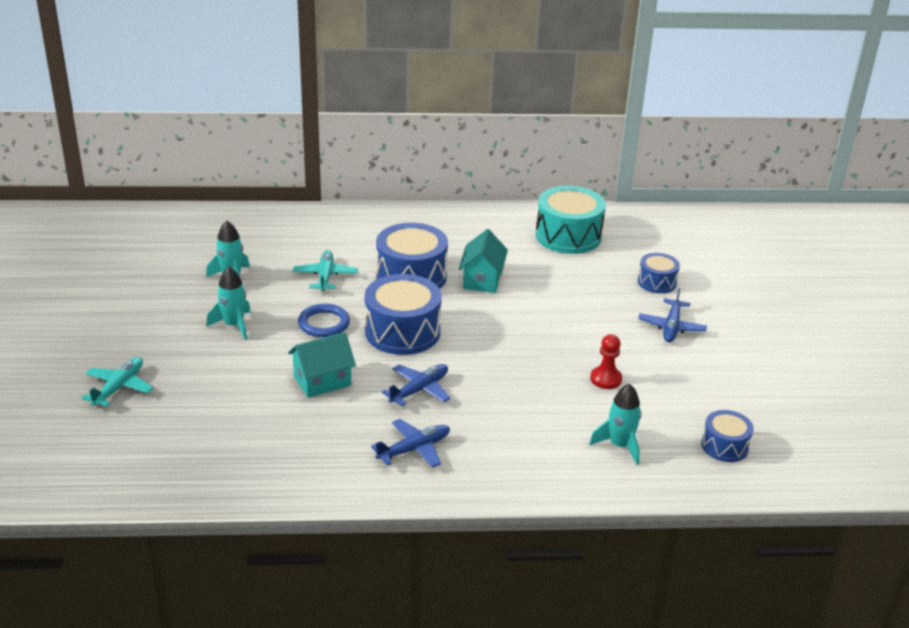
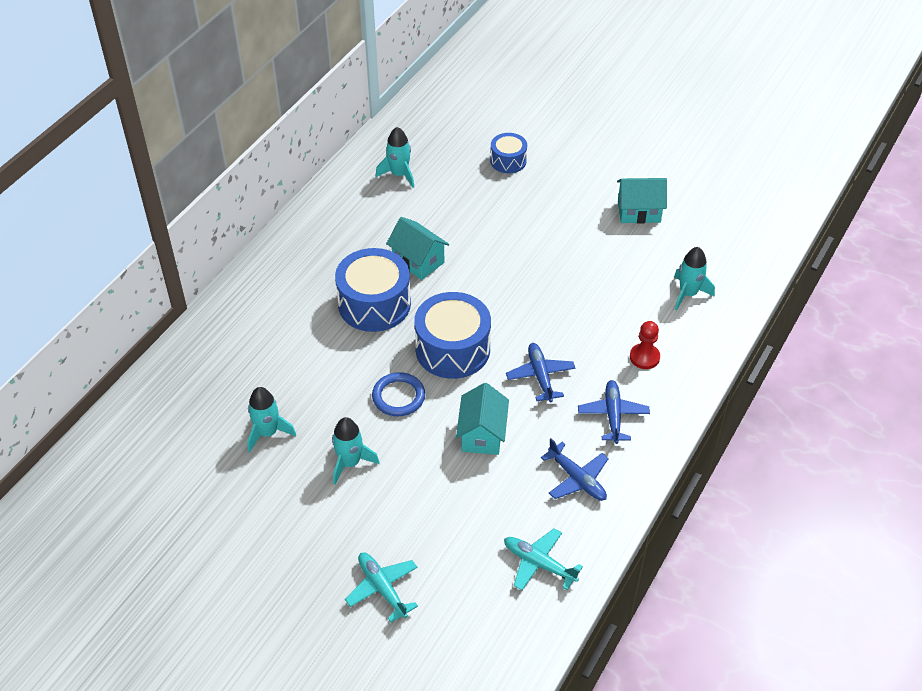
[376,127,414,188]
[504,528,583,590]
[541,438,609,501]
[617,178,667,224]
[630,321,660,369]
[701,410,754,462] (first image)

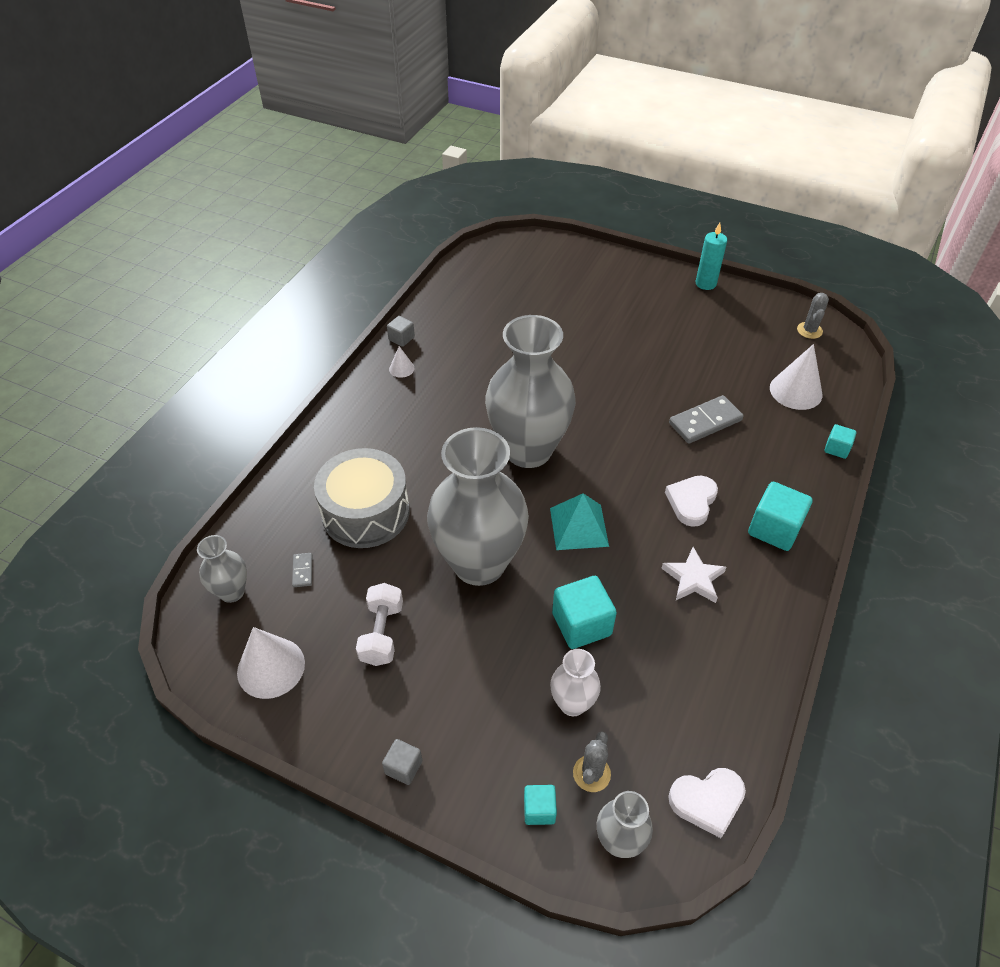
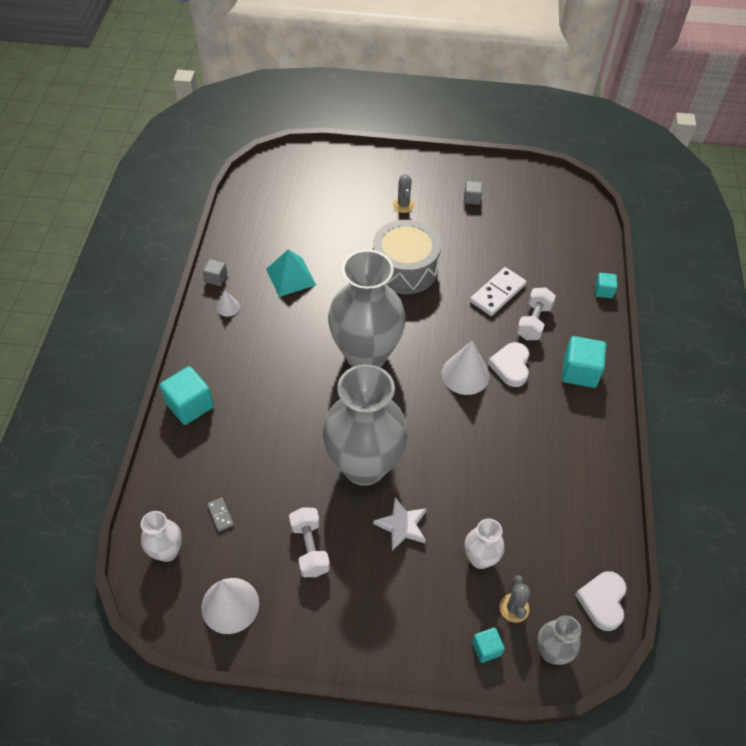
[141,511,182,562]
[160,366,214,425]
[266,249,316,297]
[373,220,441,294]
[373,497,427,551]
[393,174,414,213]
[441,341,490,395]
[464,181,483,205]
[470,267,526,316]
[516,287,556,340]
[575,571,626,631]
[696,223,727,290] (first image)

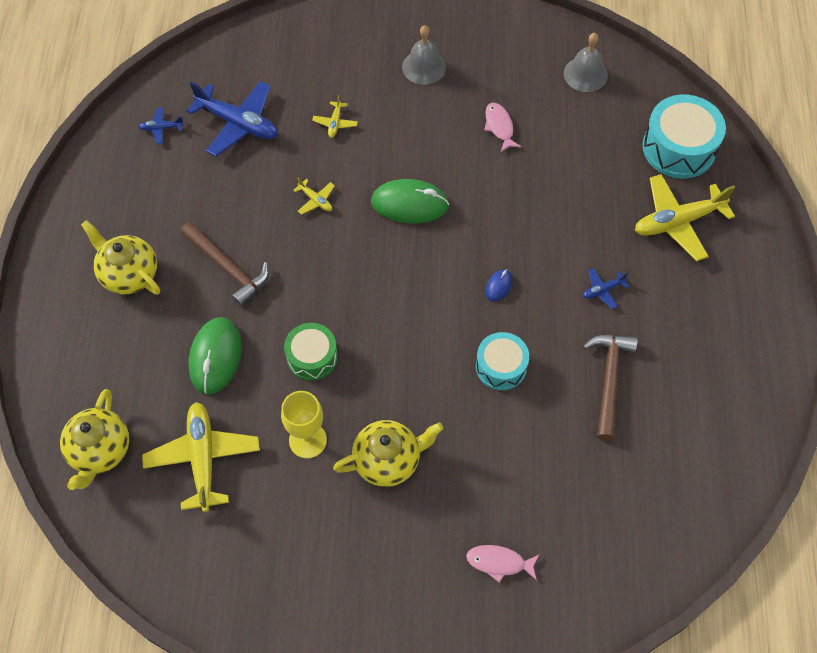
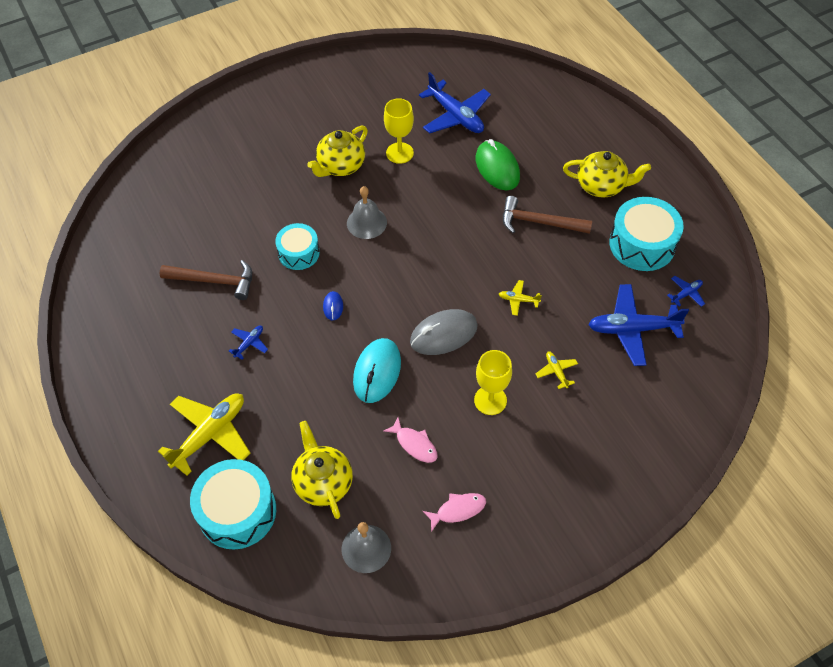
[159,260,252,300]
[291,421,353,519]
[347,186,387,239]
[353,338,401,403]
[410,309,478,355]
[419,72,491,134]
[423,493,486,532]
[474,350,512,415]
[609,197,684,271]
[284,323,338,381] (first image)

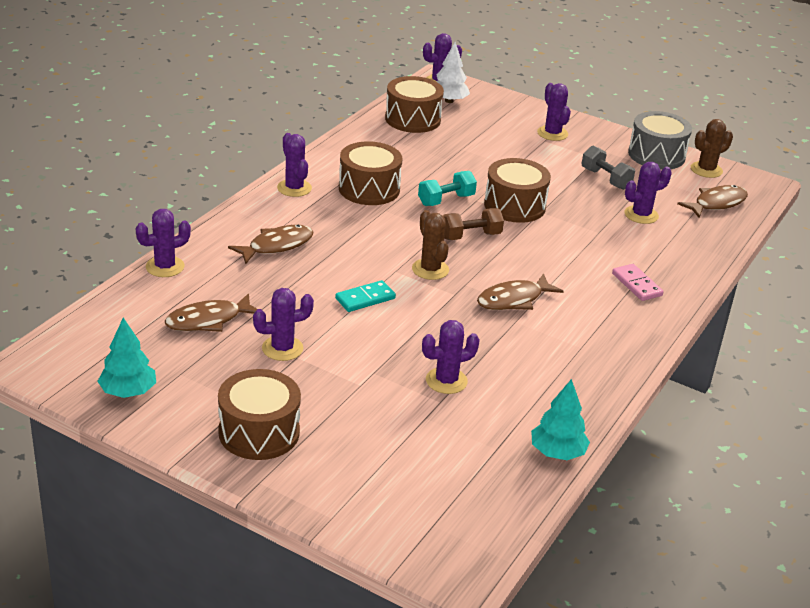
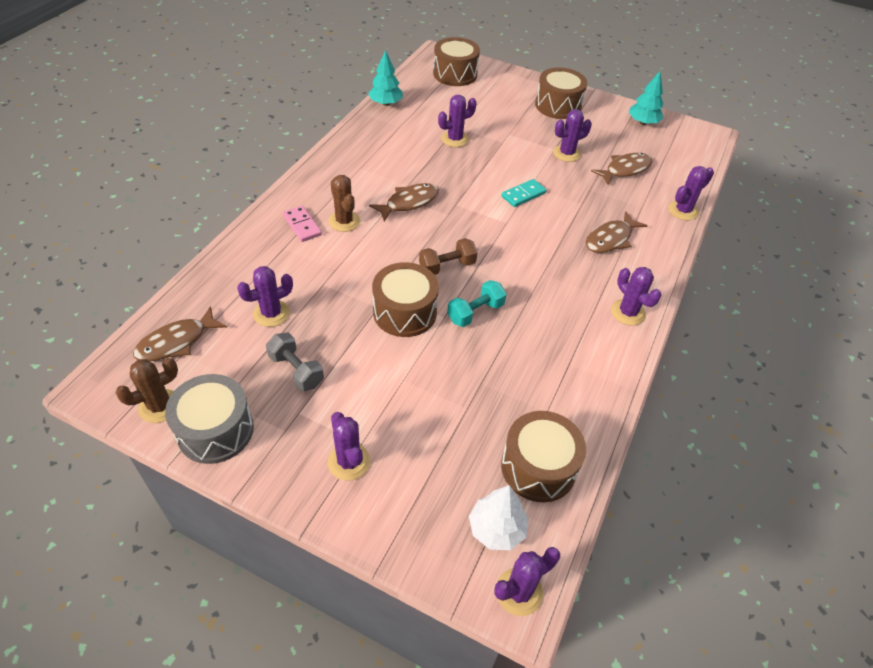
[328,175,360,232]
[433,37,480,86]

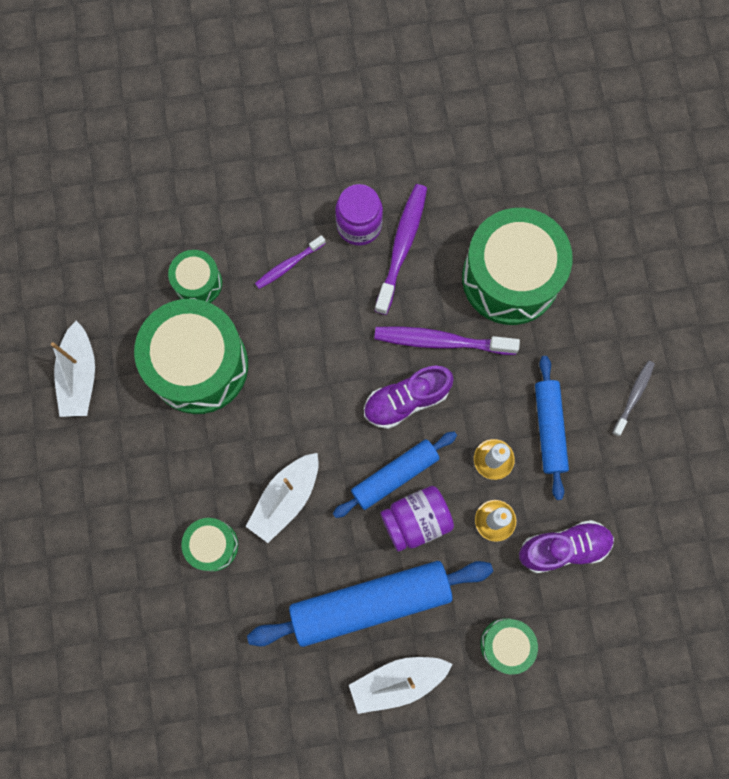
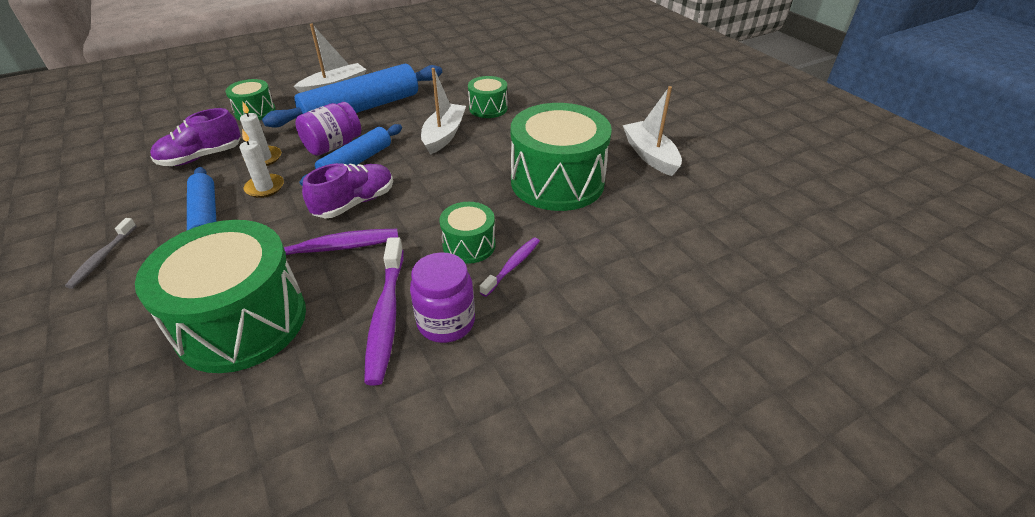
[440,202,496,264]

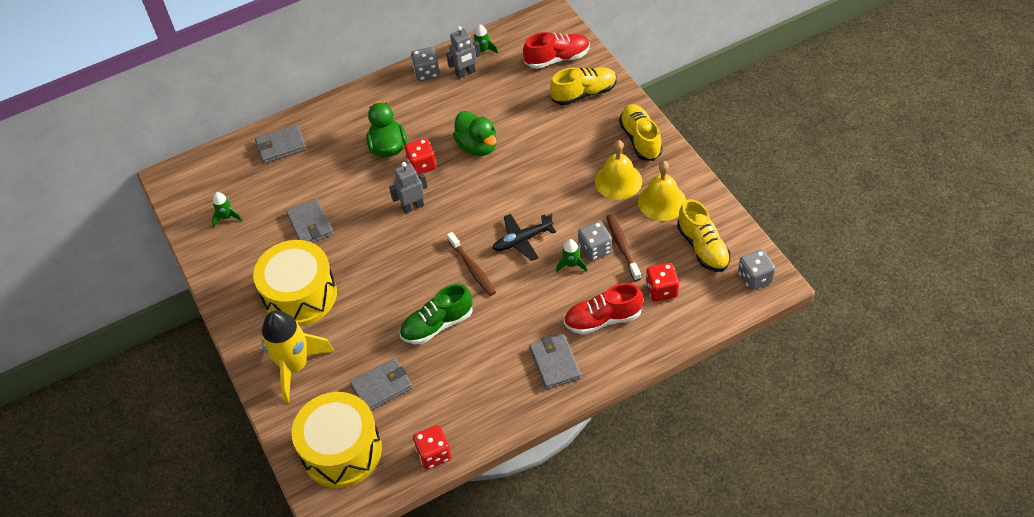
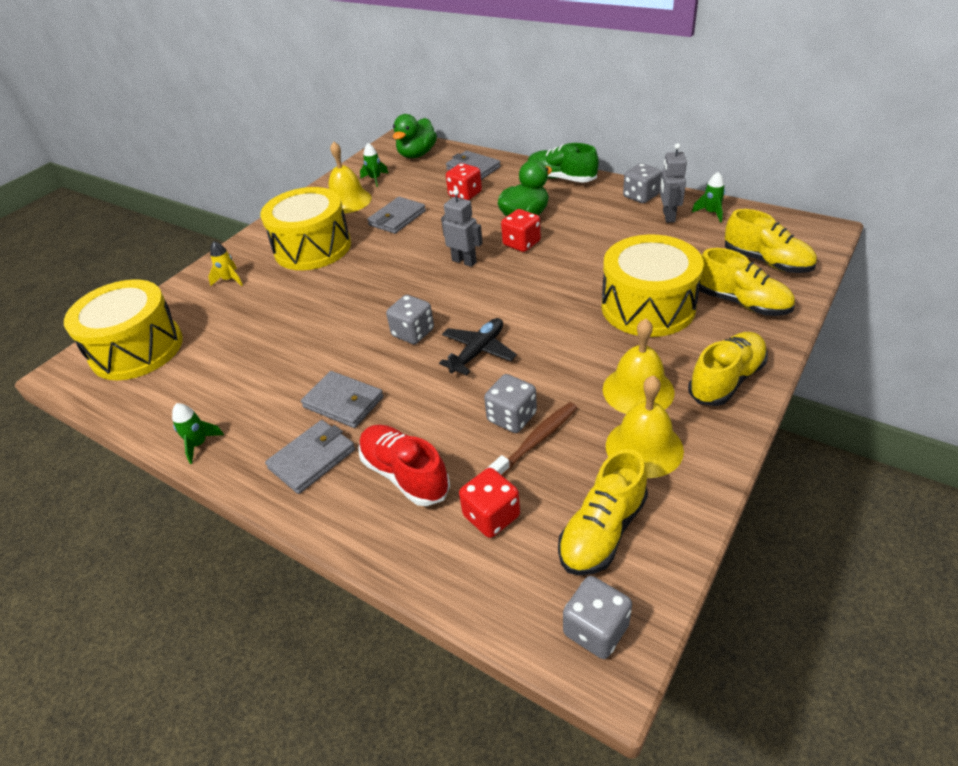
[172,403,224,464]
[208,241,243,286]
[301,371,384,428]
[329,141,372,214]
[386,295,434,344]
[393,114,437,158]
[439,318,517,375]
[446,163,482,200]
[528,143,599,183]
[601,234,704,337]
[660,143,687,223]
[725,209,817,273]

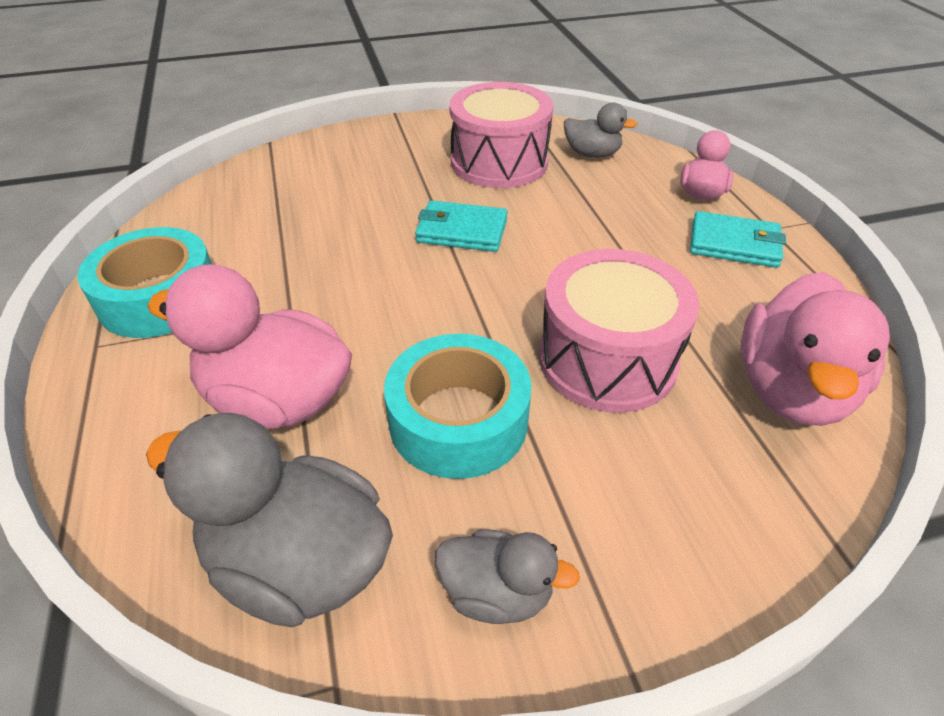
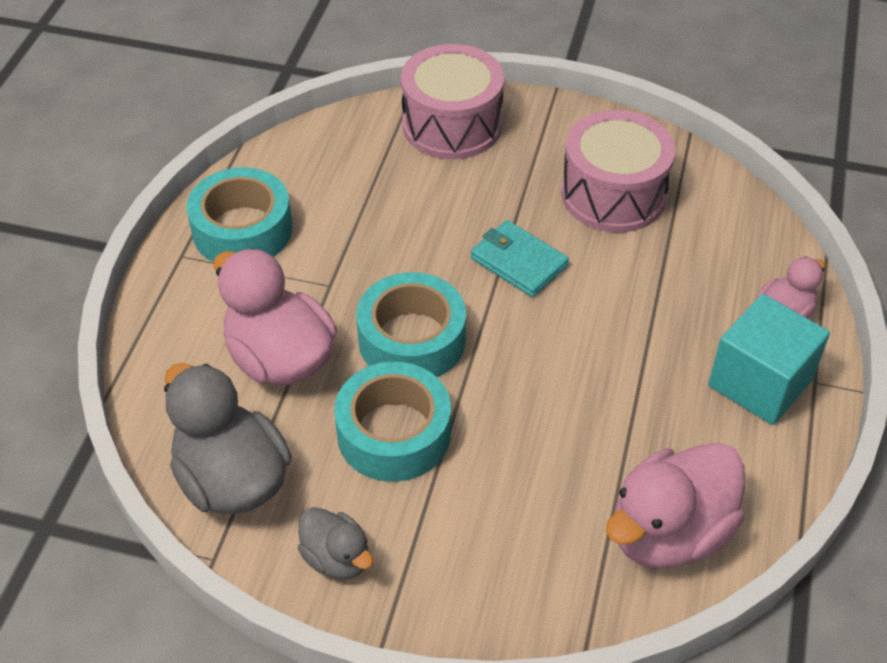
[356,272,466,377]
[401,44,504,159]
[708,294,830,425]
[564,103,638,158] (first image)

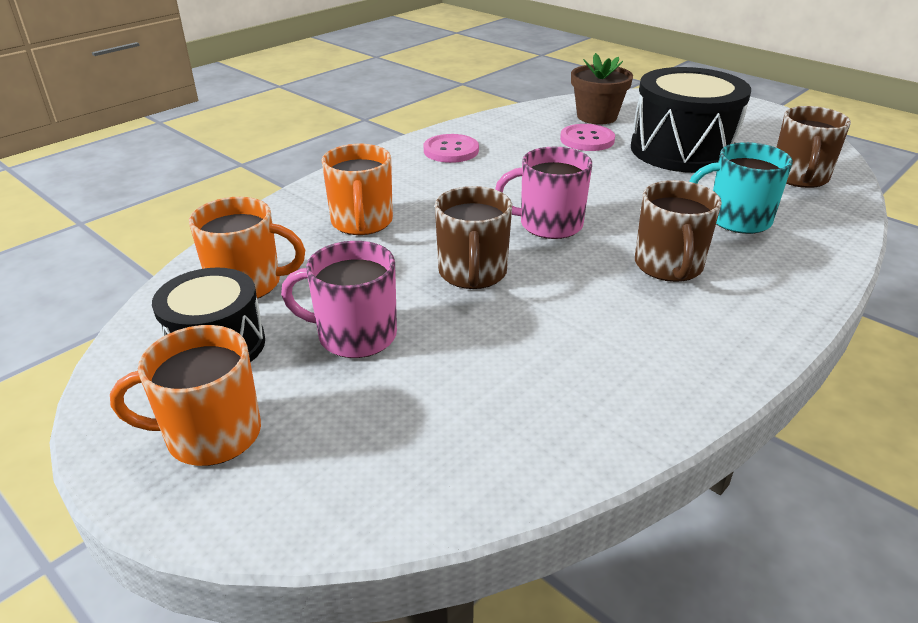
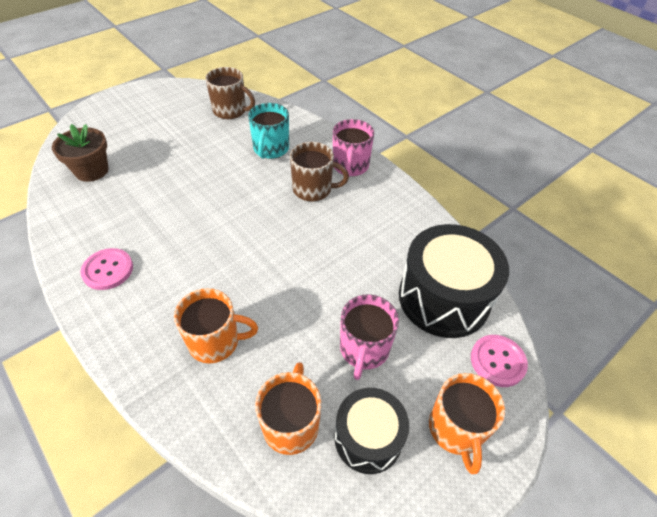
[333,119,374,177]
[399,224,509,338]
[471,335,528,387]
[435,186,512,289] (first image)

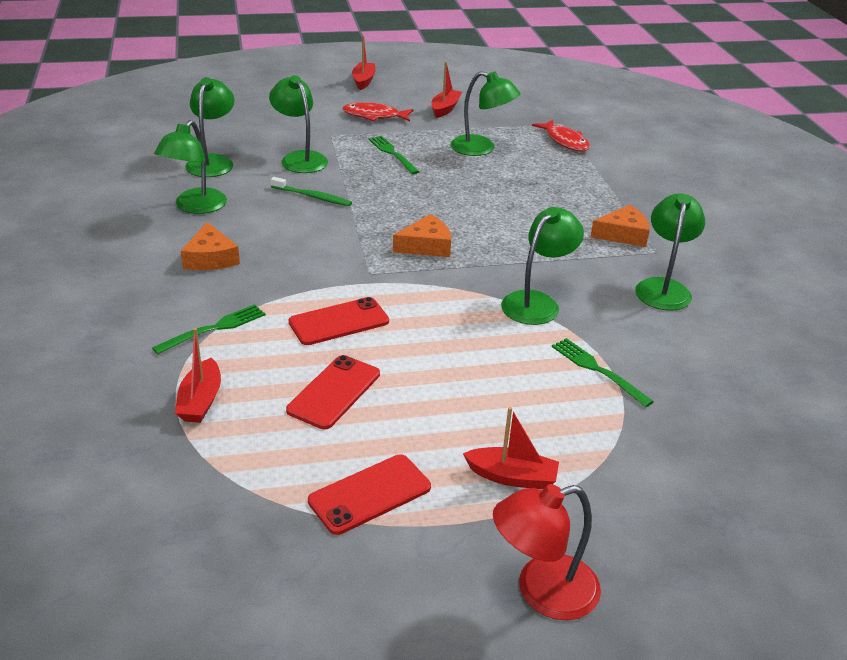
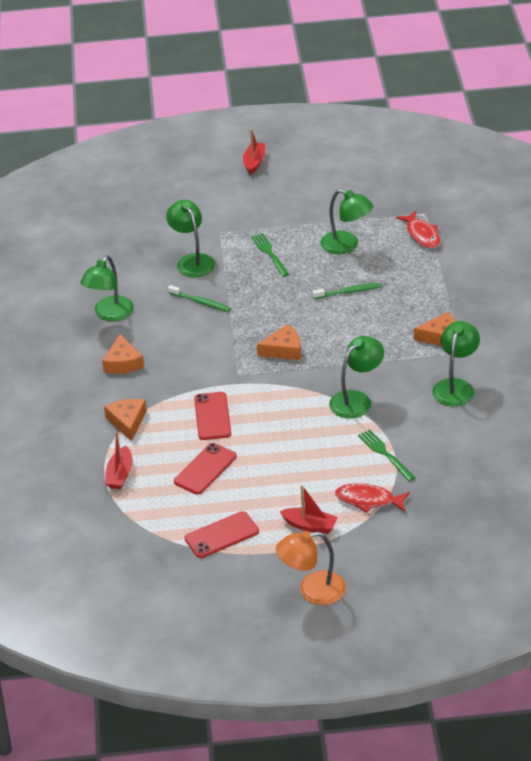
[104,399,147,441]
[194,392,231,440]
[276,531,346,605]
[312,283,382,299]
[335,483,410,513]
[185,77,235,177] (first image)
[431,62,462,118] (first image)

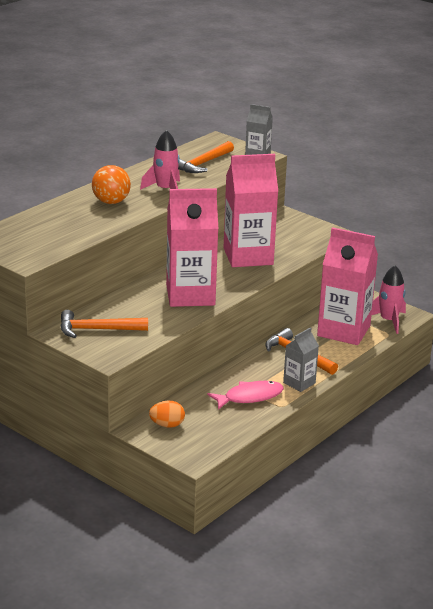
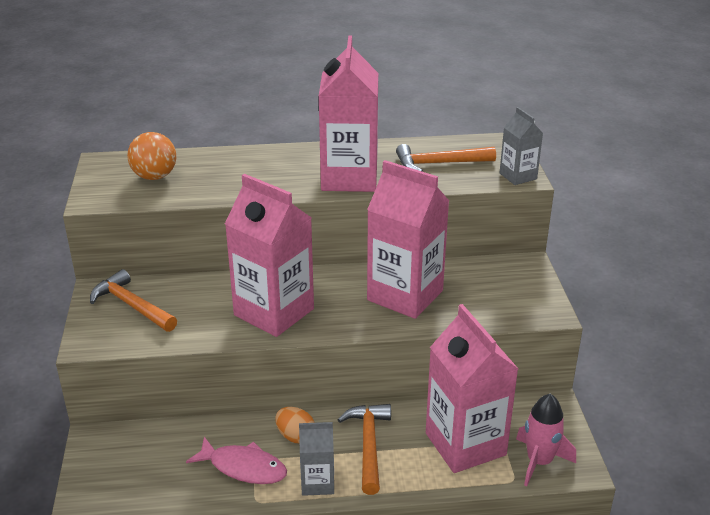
[127,132,176,180]
[275,407,315,443]
[319,36,378,192]

